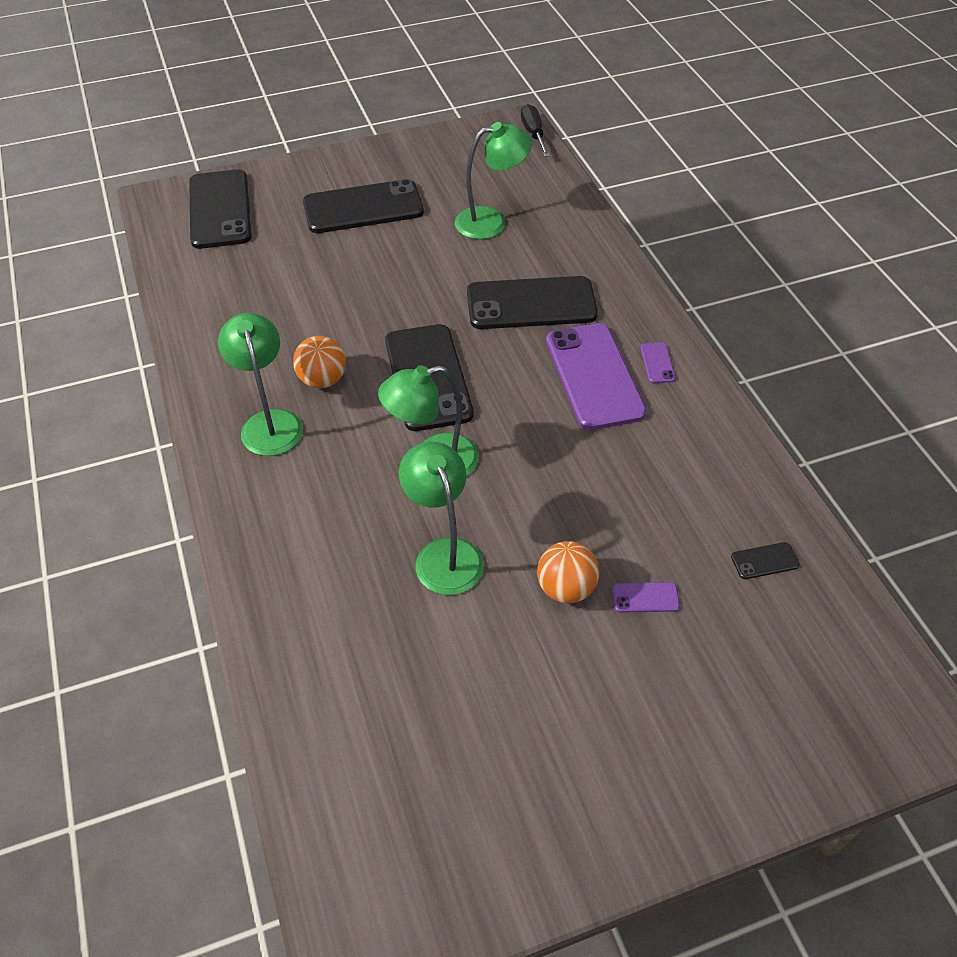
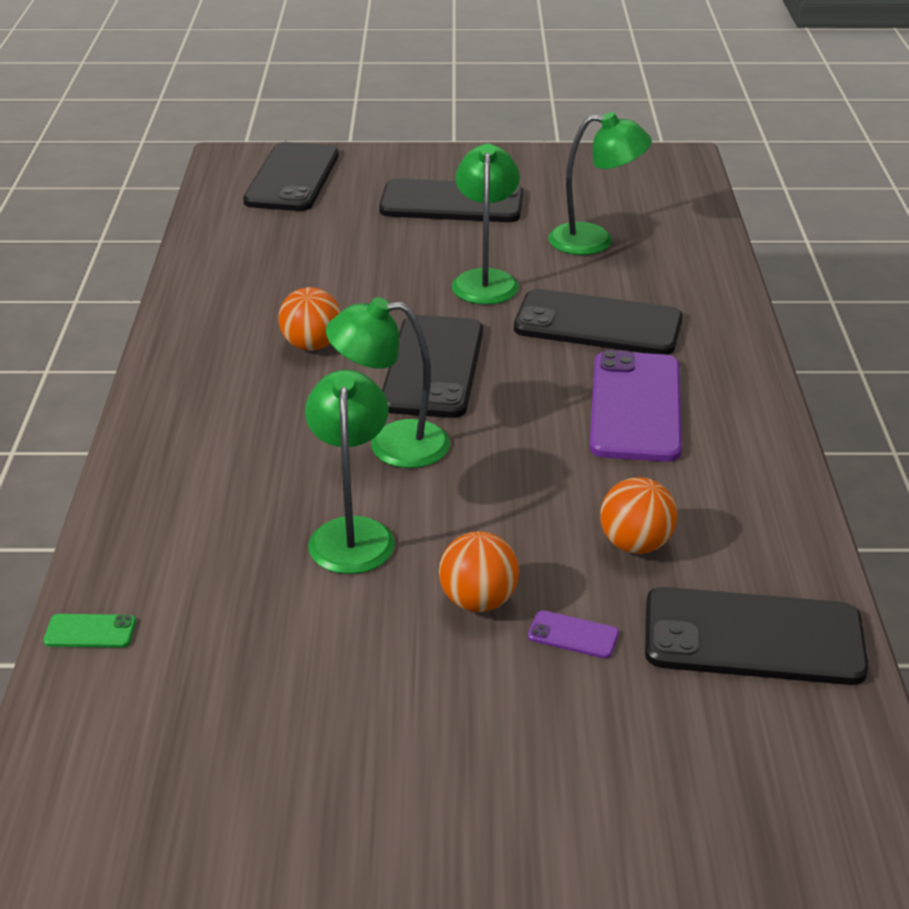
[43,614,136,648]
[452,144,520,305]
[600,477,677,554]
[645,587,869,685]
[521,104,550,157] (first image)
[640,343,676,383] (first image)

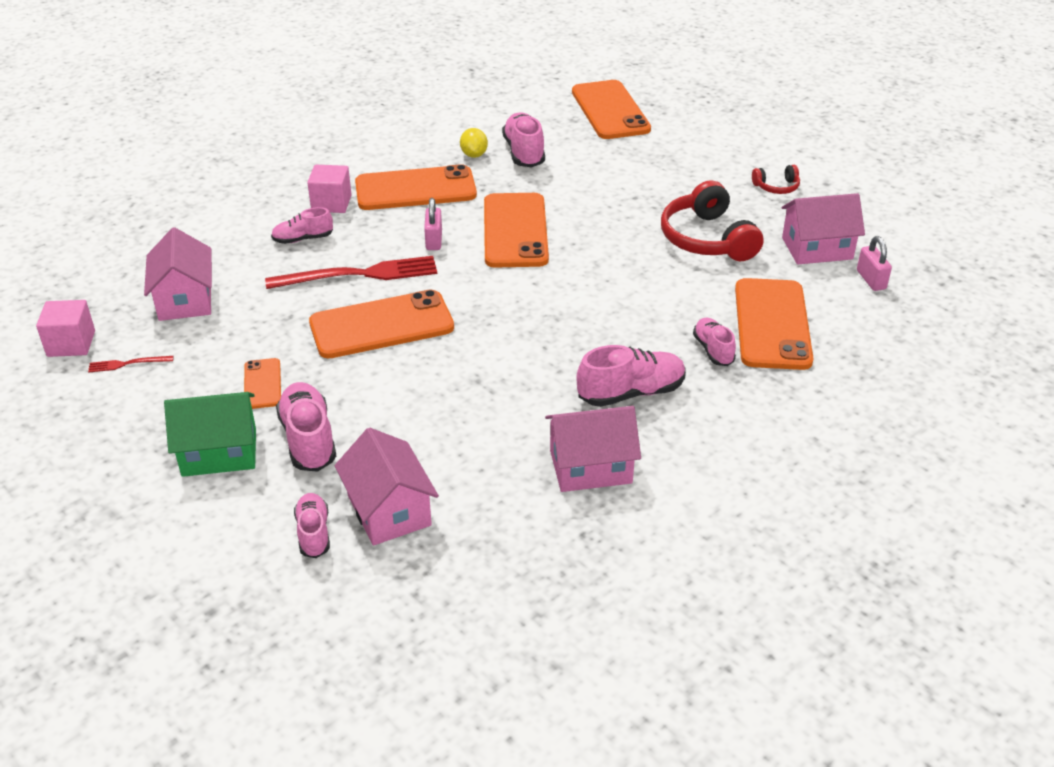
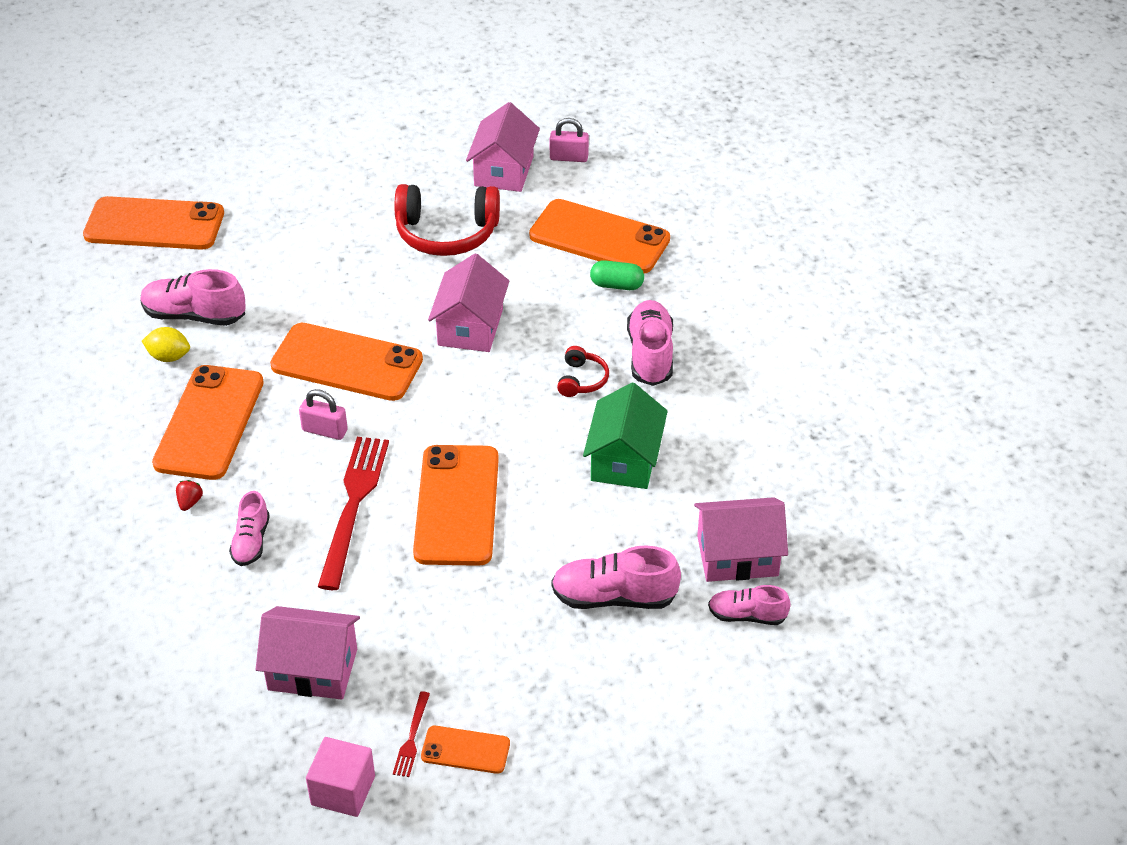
[176,480,203,511]
[421,726,510,774]
[428,254,509,352]
[557,346,609,397]
[583,383,668,489]
[590,260,644,290]

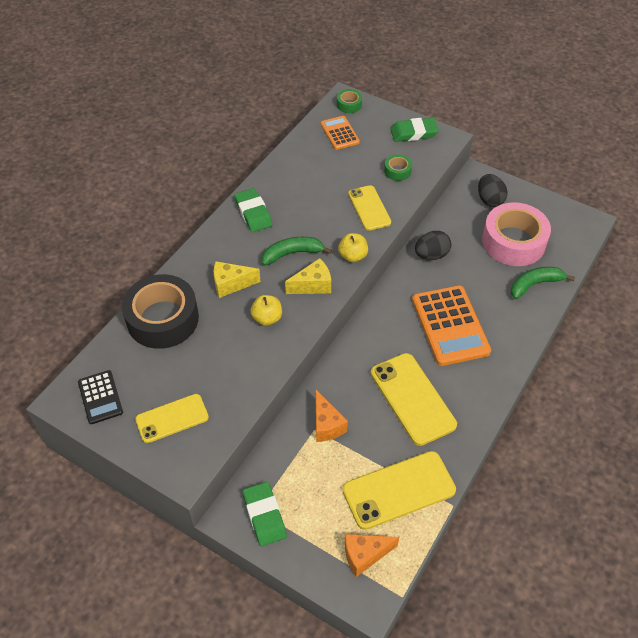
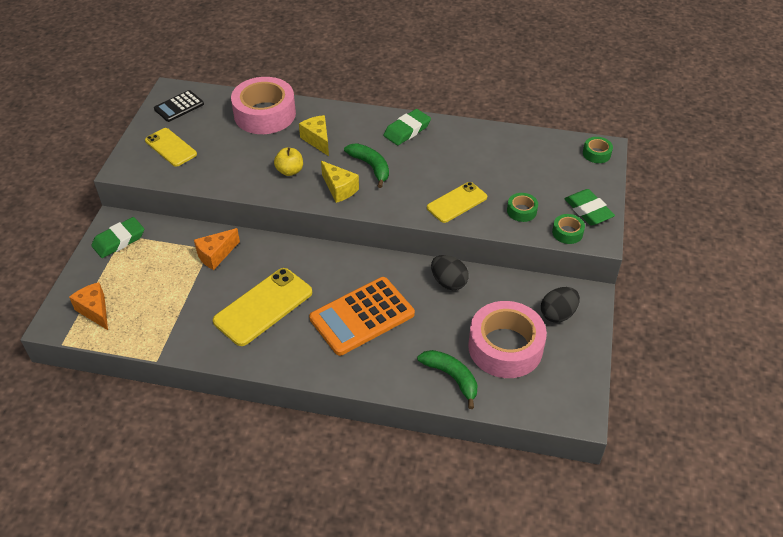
[231,77,296,134]
[552,214,585,244]
[321,116,360,150] (first image)
[338,233,368,262] (first image)
[342,451,456,530] (first image)

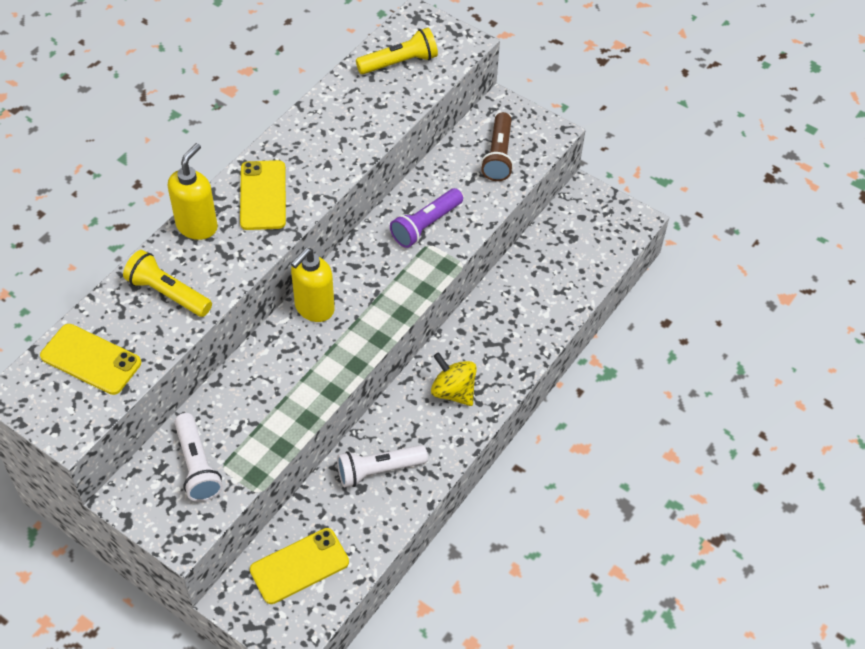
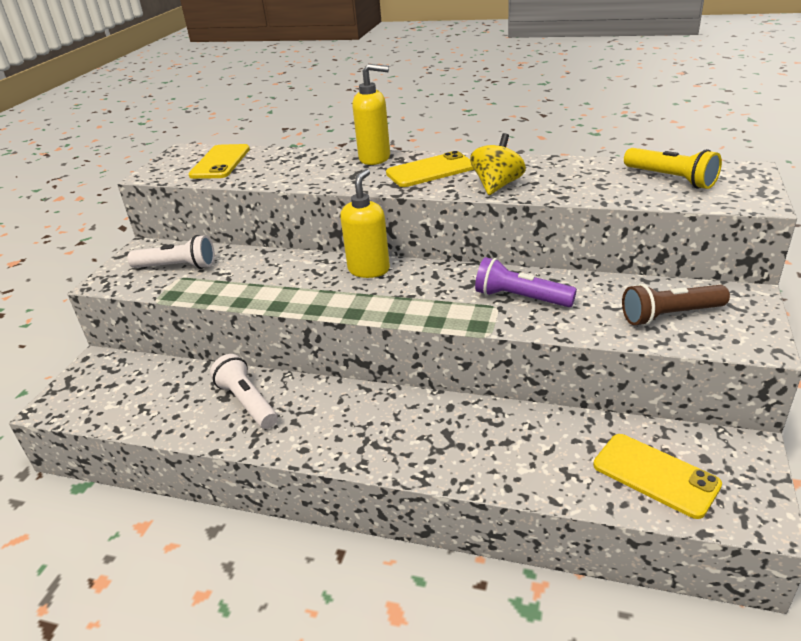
[127,235,215,269]
[340,169,390,278]
[470,133,526,195]
[593,434,722,519]
[123,250,212,317] (first image)

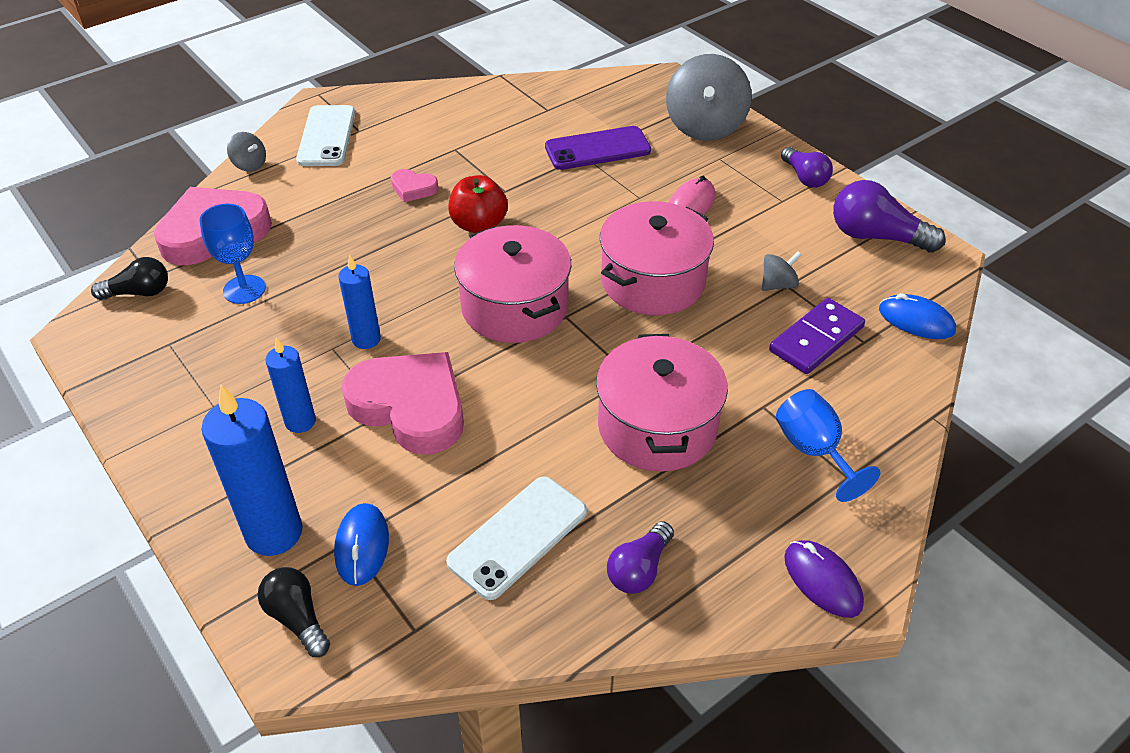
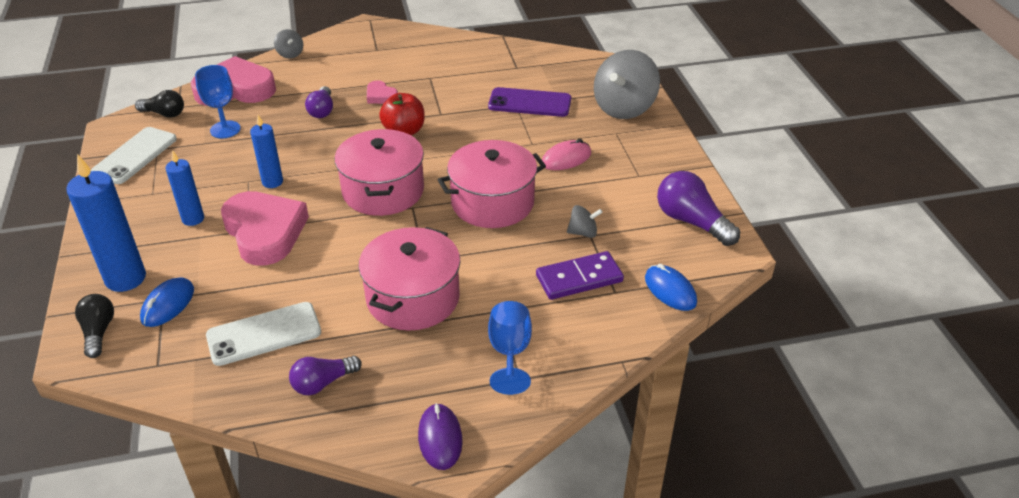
[91,127,177,184]
[305,86,333,118]

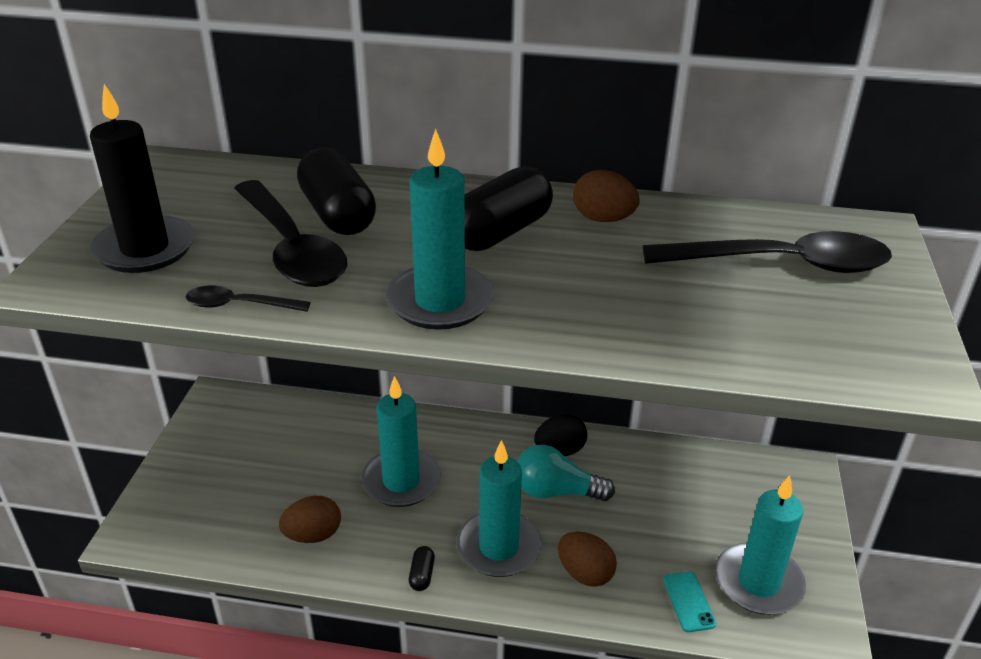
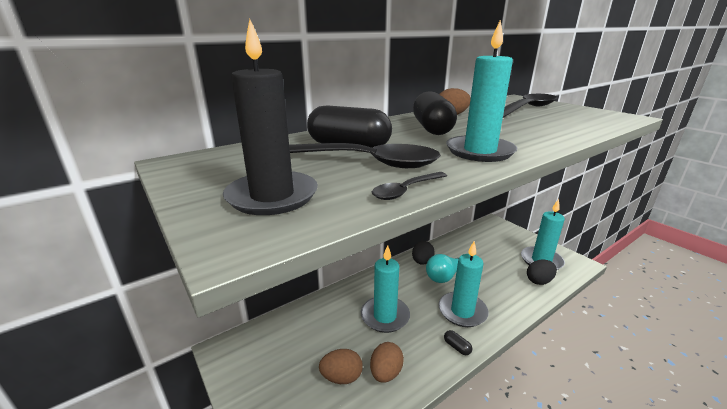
[319,349,363,384]
[527,260,557,285]

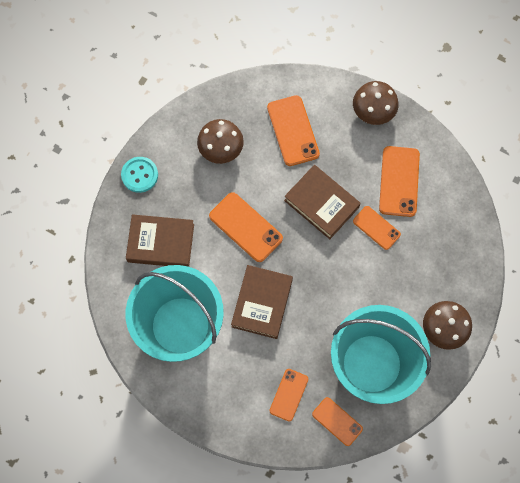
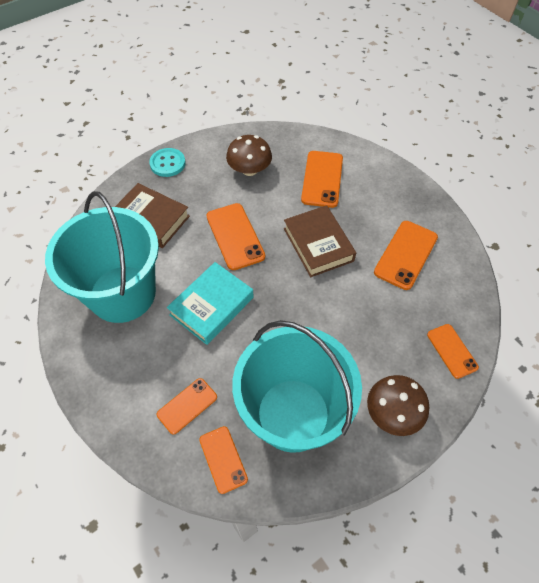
[167,262,254,345]
[427,324,479,379]
[353,81,399,125] (first image)

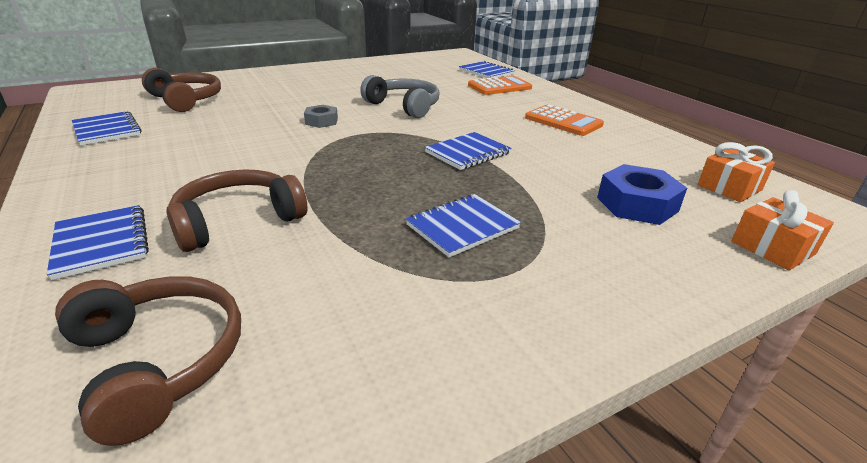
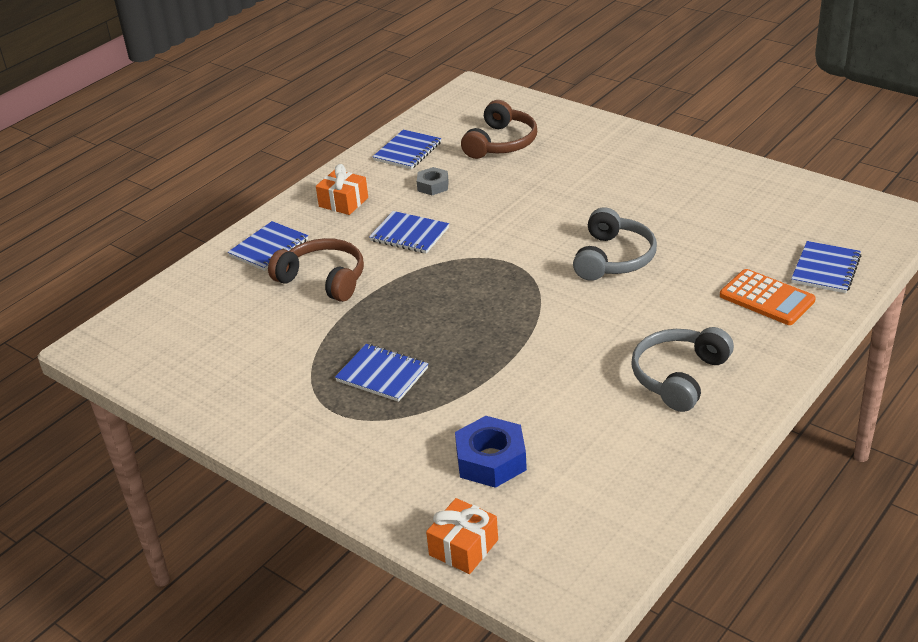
[316,164,368,215]
[369,211,449,254]
[417,167,449,195]
[631,327,734,412]
[55,276,241,446] (first image)

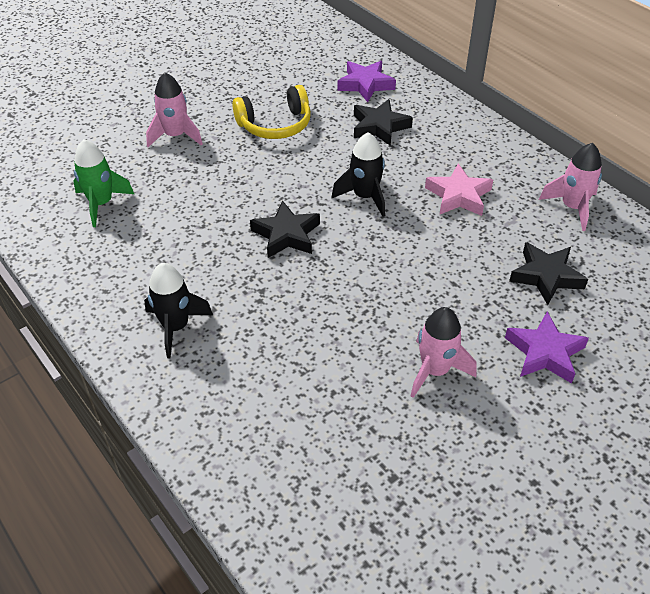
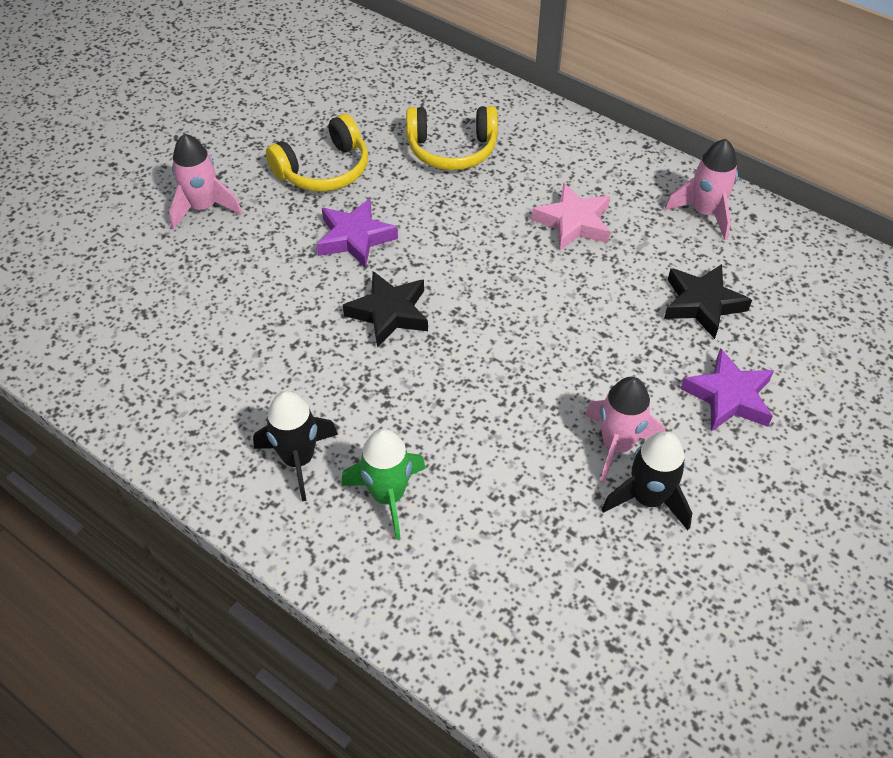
[317,198,398,268]
[341,429,426,540]
[406,106,498,170]
[601,431,692,530]

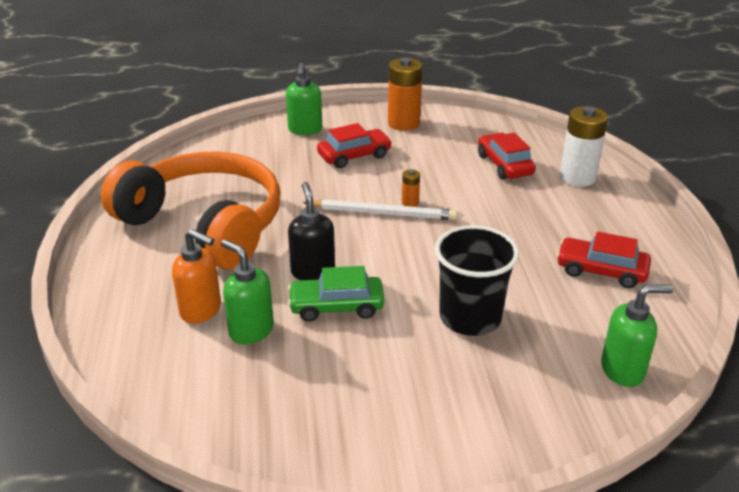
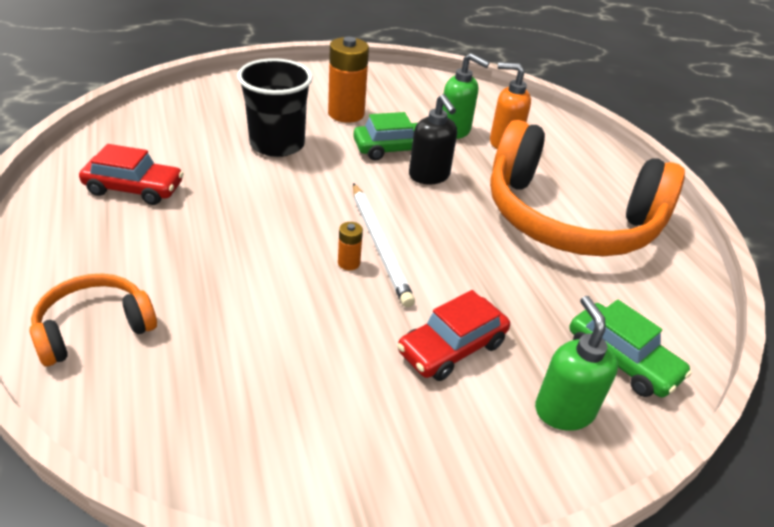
[29,274,157,366]
[328,37,369,123]
[353,183,415,307]
[570,300,692,397]
[478,133,536,180] (first image)
[601,284,673,387] (first image)

